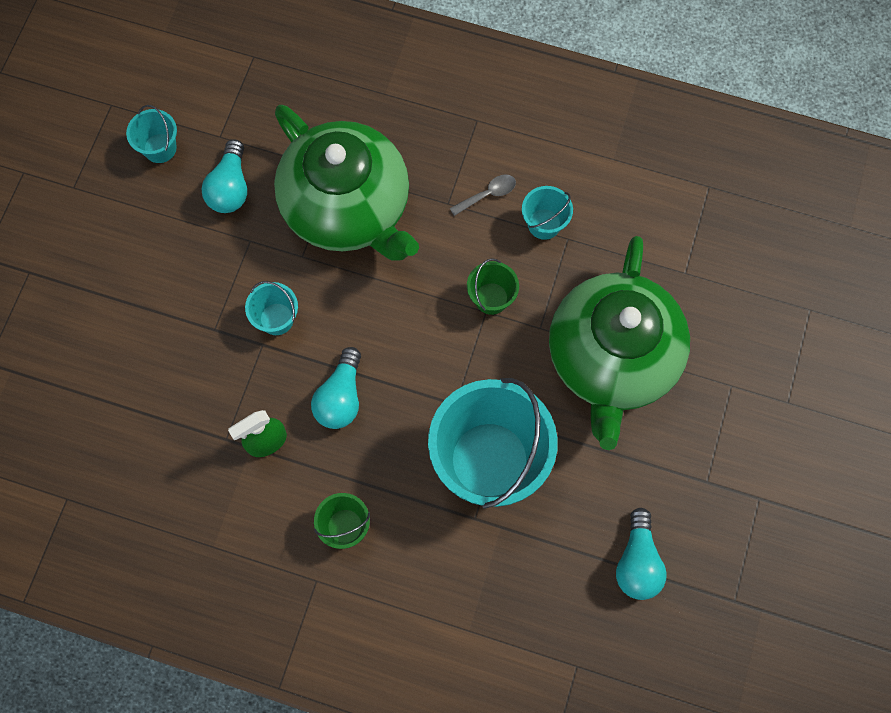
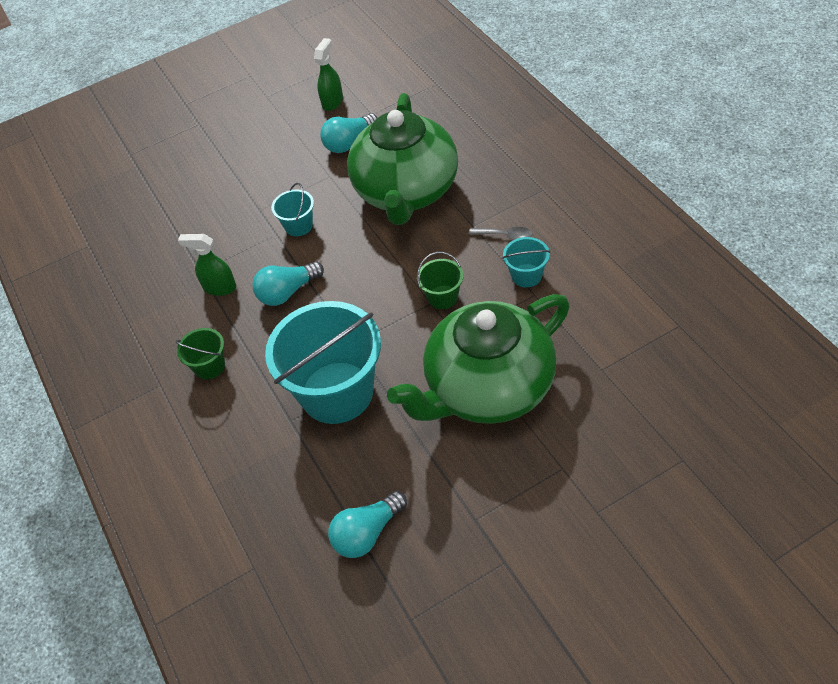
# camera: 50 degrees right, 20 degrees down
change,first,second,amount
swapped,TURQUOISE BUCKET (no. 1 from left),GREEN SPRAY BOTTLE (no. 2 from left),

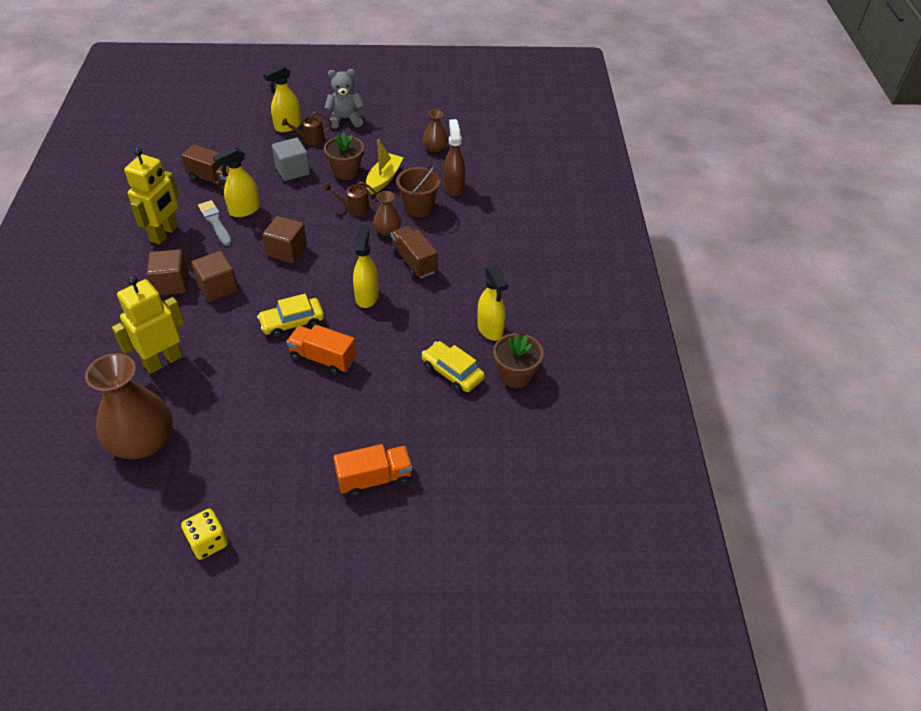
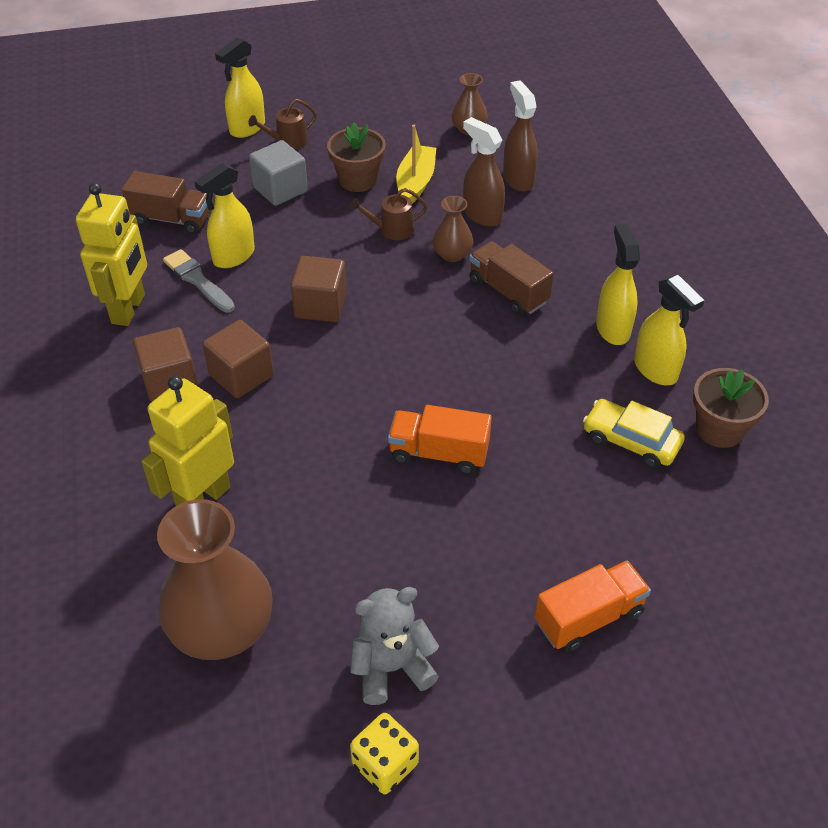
# camera: 10 degrees left, 0 degrees up
change,first,second,amount
gone,YELLOW CAR (no. 1 from left),,
shifted,GREY TEDDY BEAR,,
shifted,YELLOW SPRAY BOTTLE (no. 3 from left),,
swapped,BROWN BUCKET,BROWN SPRAY BOTTLE (no. 1 from left),

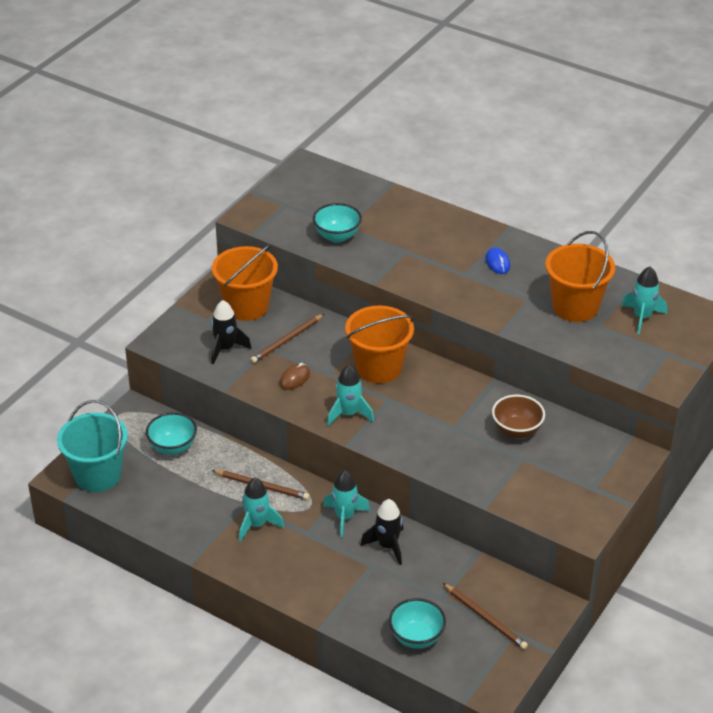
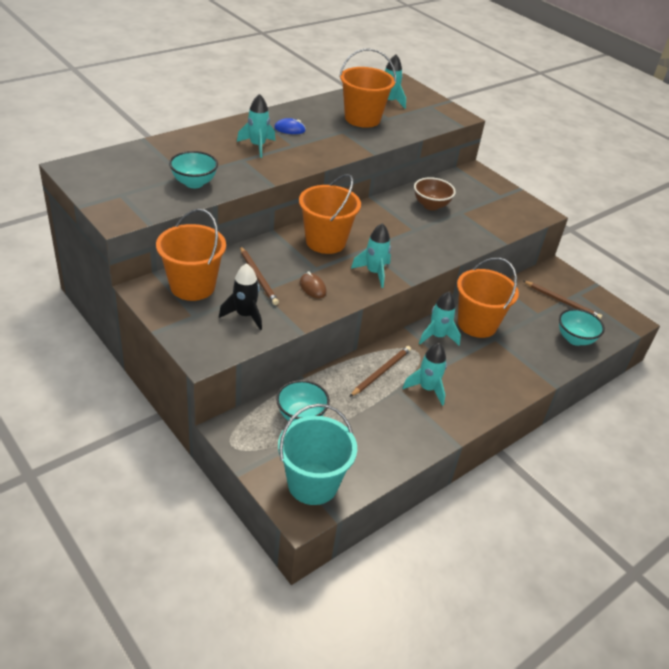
# camera: 75 degrees left, 0 degrees up
change,first,second,amount
new,,TURQUOISE ROCKET (no. 1 from left),
swapped,BLACK ROCKET (no. 2 from left),ORANGE BUCKET (no. 4 from left),
rotated,BROWN PENCIL (no. 3 from left),,60 degrees clockwise

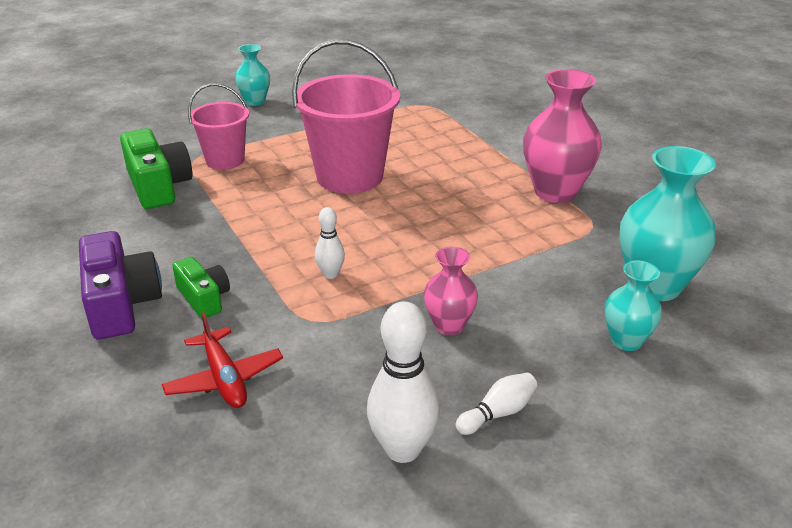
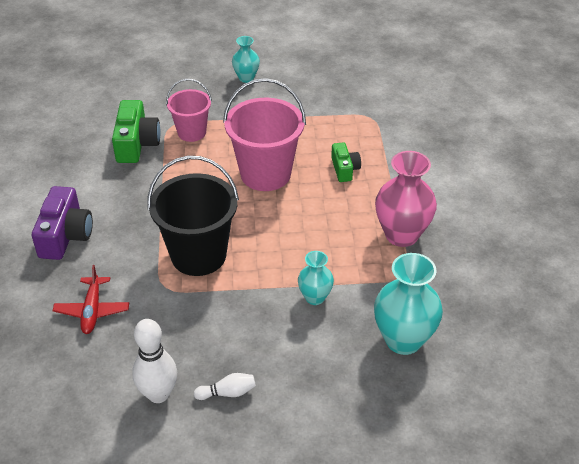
# camera: 25 degrees right, 10 degrees up
change,first,second,amount
gone,PINK VASE (no. 1 from left),,
shifted,GREEN CAMERA (no. 2 from left),,
shifted,TURQUOISE VASE (no. 2 from left),,
swapped,WHITE BOWLING PIN (no. 1 from left),BLACK BUCKET,

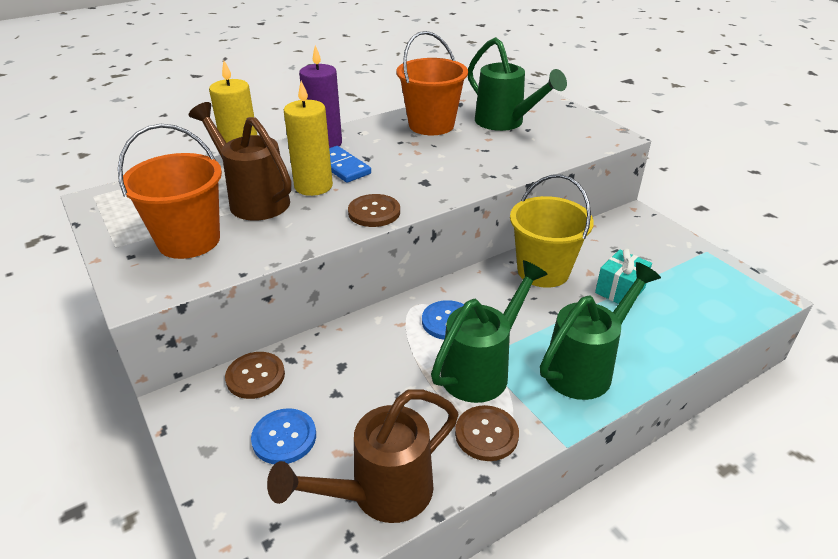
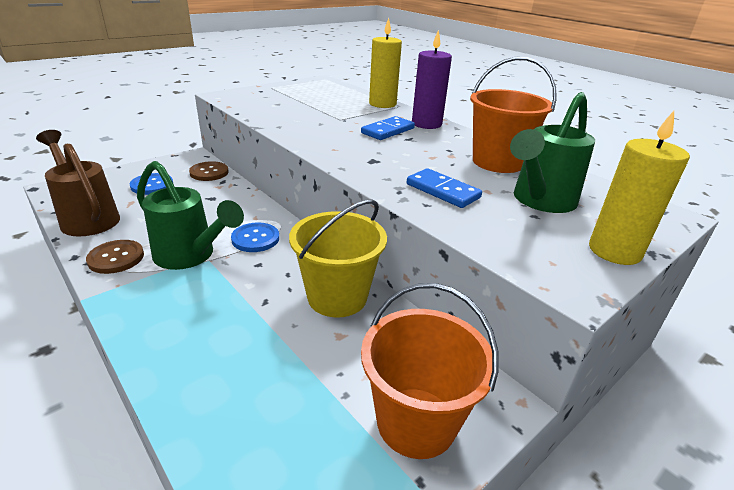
# camera: 80 degrees right, 5 degrees down
change,first,second,amount
gone,BROWN WATERING CAN (no. 1 from left),,
gone,BROWN BUTTON (no. 2 from left),,
gone,GREEN WATERING CAN (no. 3 from left),,
gone,TURQUOISE GIFT,,
new,,BLUE DOMINO (no. 2 from left),
shifted,ORANGE BUCKET (no. 1 from left),,
shifted,YELLOW CANDLE (no. 2 from left),,

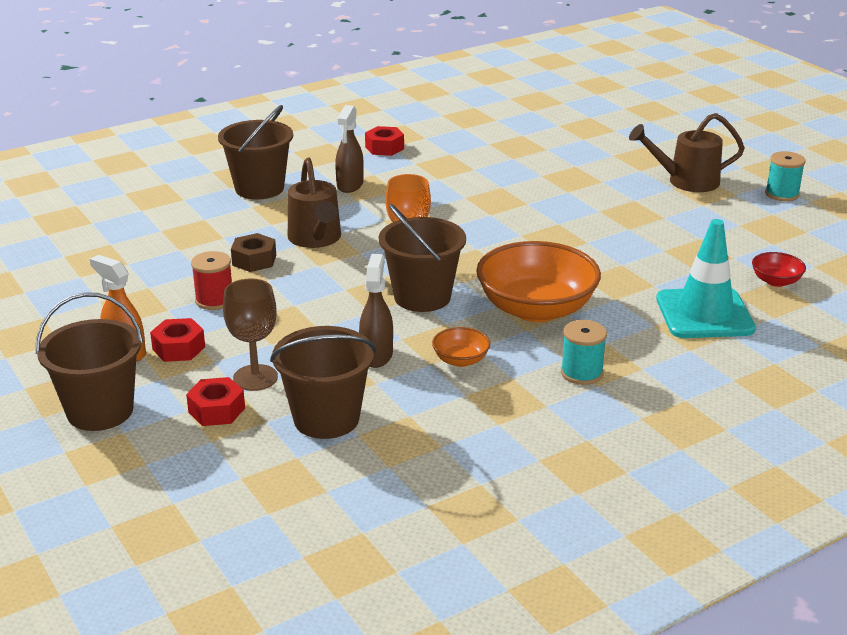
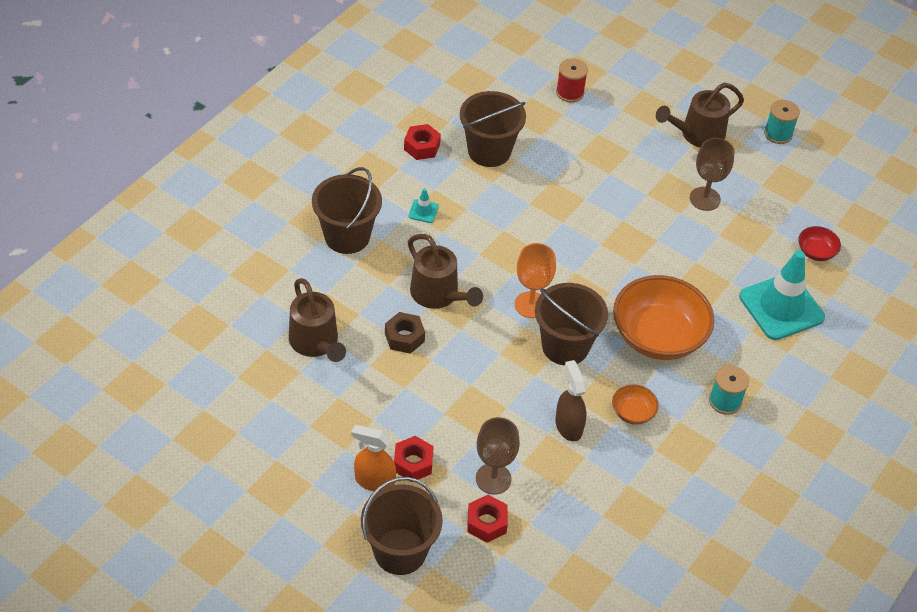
# camera: 25 degrees left, 20 degrees up
change,first,second,amount
new,,BROWN WATERING CAN (no. 1 from left),
new,,BROWN GOBLET (no. 2 from left),
shifted,RED SPOOL,,
shifted,BROWN BUCKET (no. 3 from left),,
swapped,BROWN SPRAY BOTTLE (no. 1 from left),TURQUOISE TRAFFIC CONE (no. 1 from left),

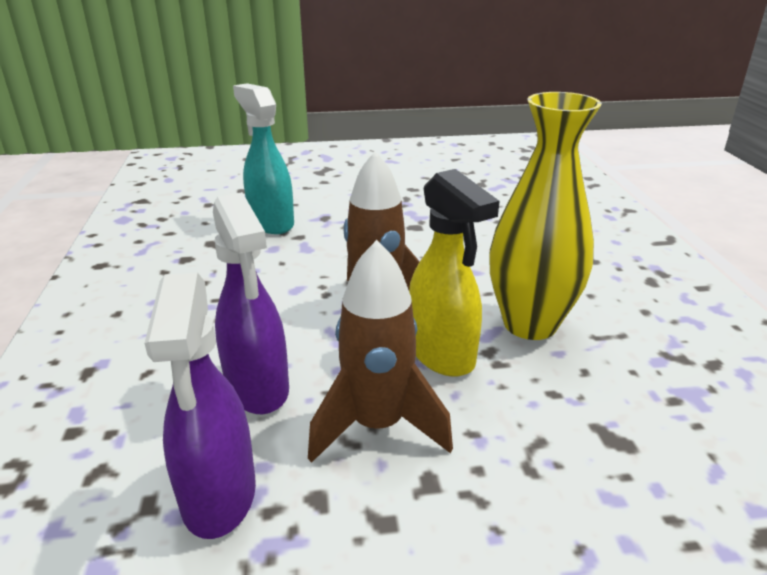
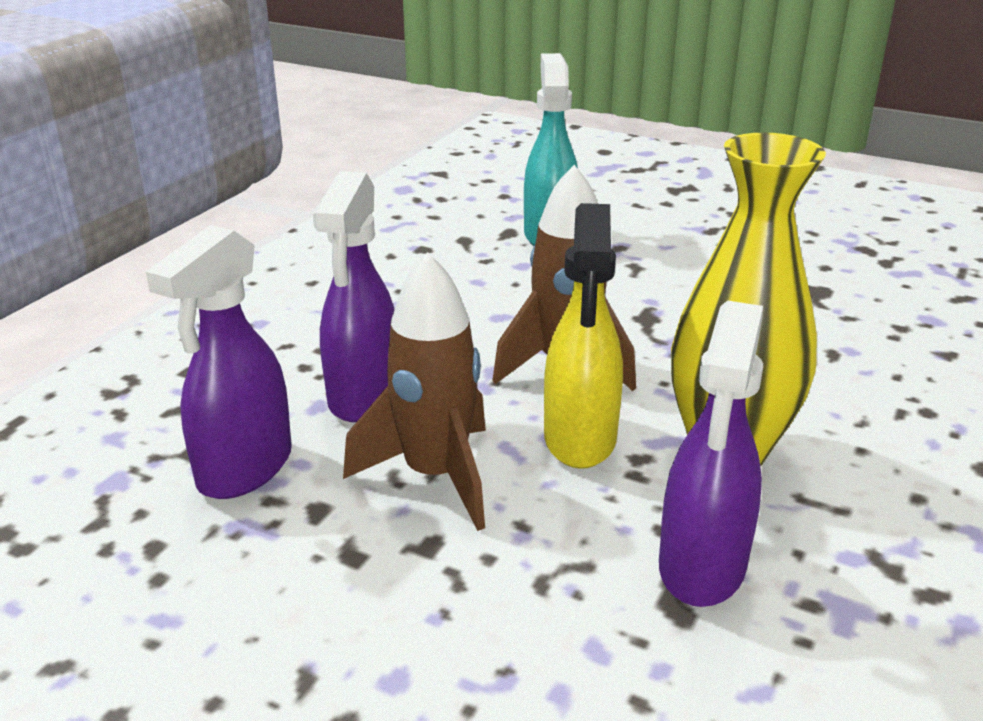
# camera: 35 degrees right, 0 degrees up
change,first,second,amount
new,,PURPLE SPRAY BOTTLE (no. 3 from left),

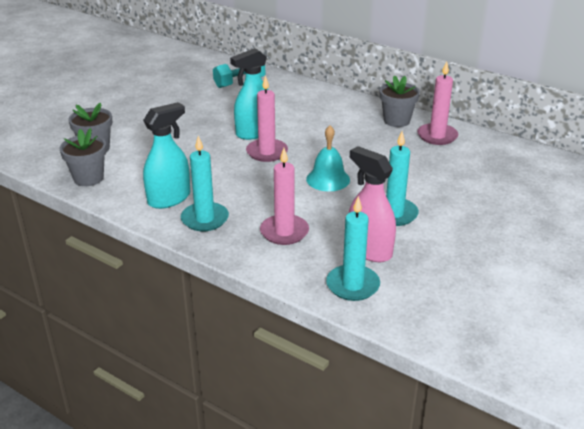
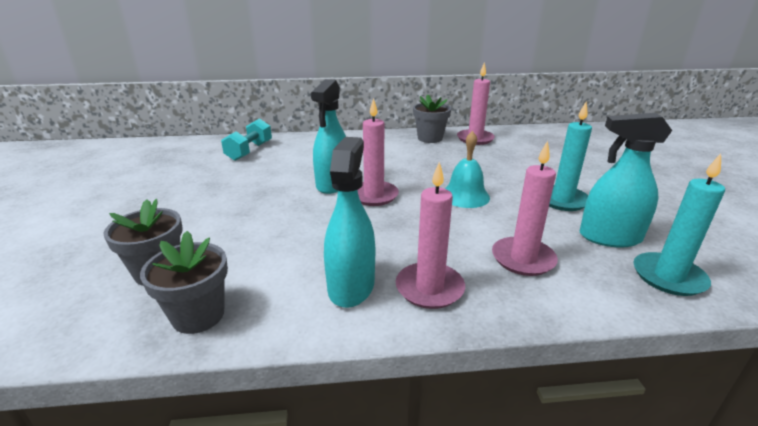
# camera: 40 degrees left, 5 degrees down
change,first,second,amount
repainted,TURQUOISE CANDLE (no. 1 from left),PINK CANDLE (no. 2 from left),
repainted,PINK SPRAY BOTTLE,TURQUOISE SPRAY BOTTLE (no. 3 from left),

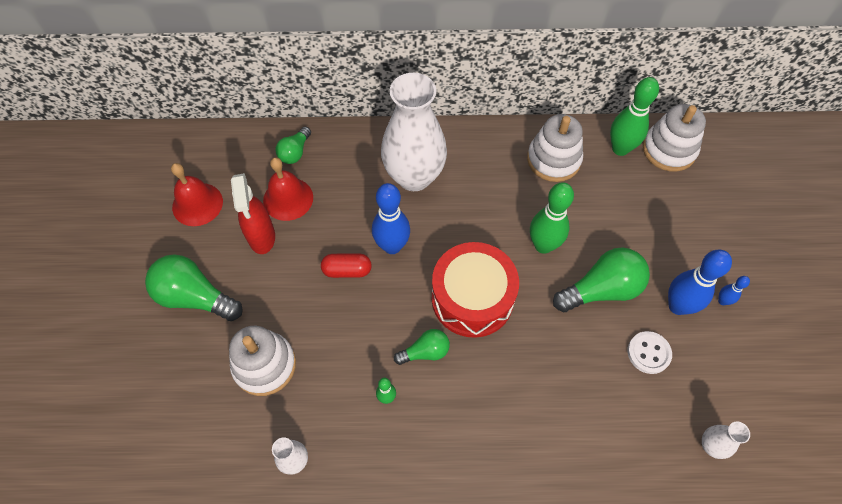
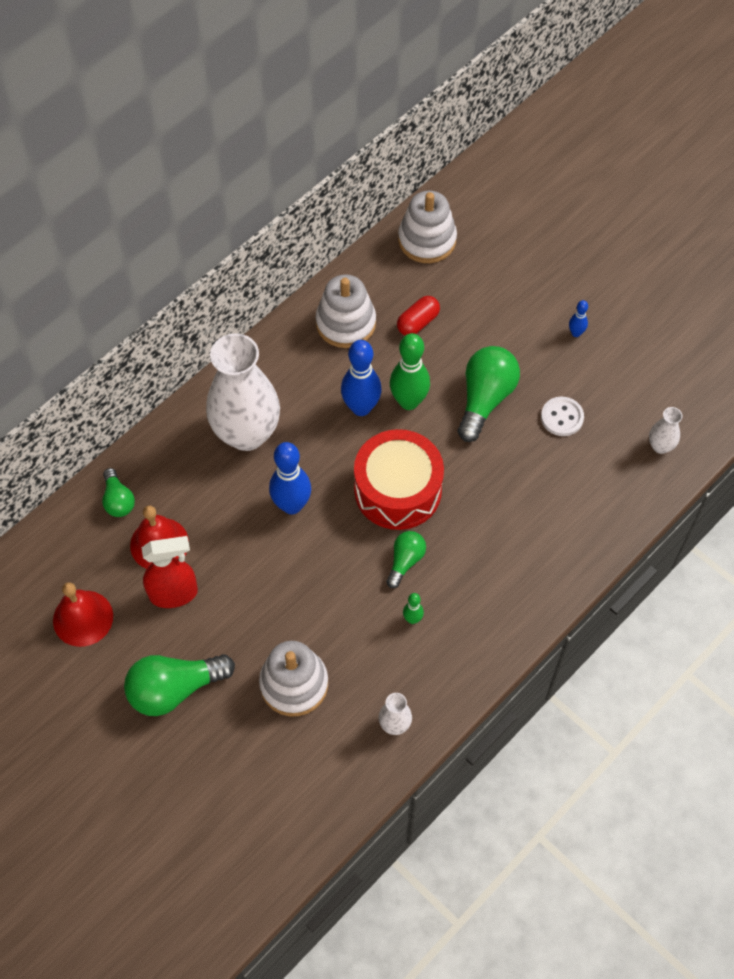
# camera: 45 degrees left, 0 degrees up
change,first,second,amount
gone,GREEN BOWLING PIN (no. 3 from left),,
shifted,RED CAPSULE,,
shifted,BLUE BOWLING PIN (no. 2 from left),,
rotated,RED SPRAY BOTTLE,,45 degrees counterclockwise

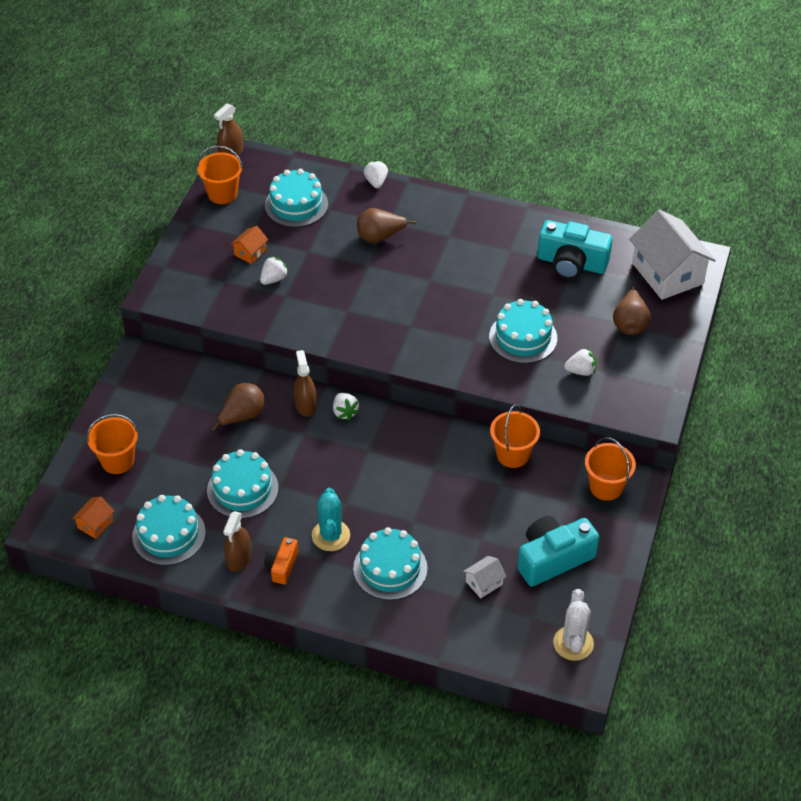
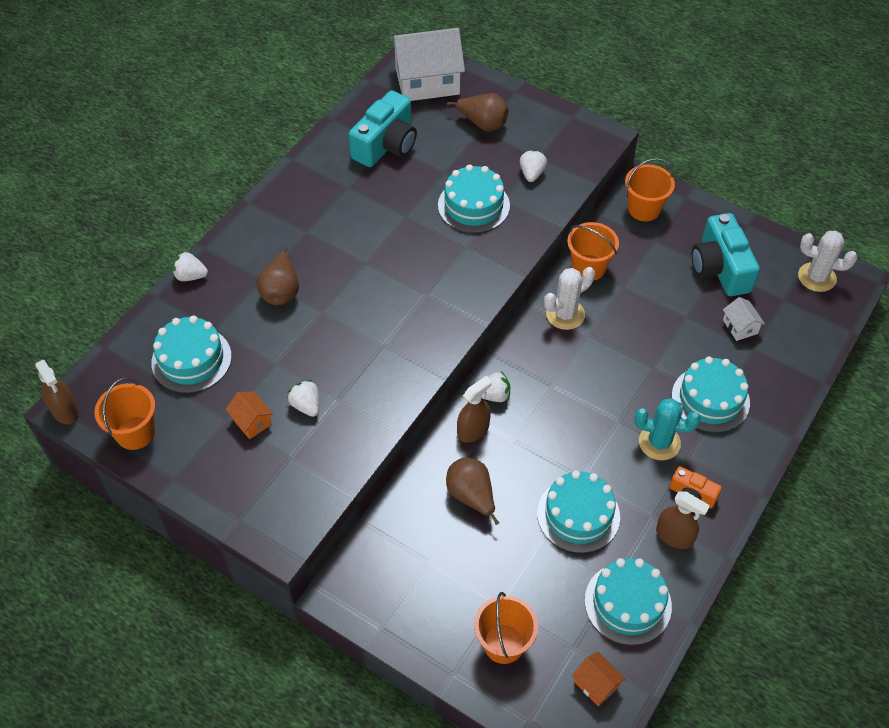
# camera: 75 degrees left, 5 degrees up
change,first,second,amount
new,,WHITE CACTUS (no. 1 from left),
rotated,BROWN SPRAY BOTTLE (no. 3 from left in the first image),BROWN SPRAY BOTTLE (no. 2 from left),135 degrees clockwise

